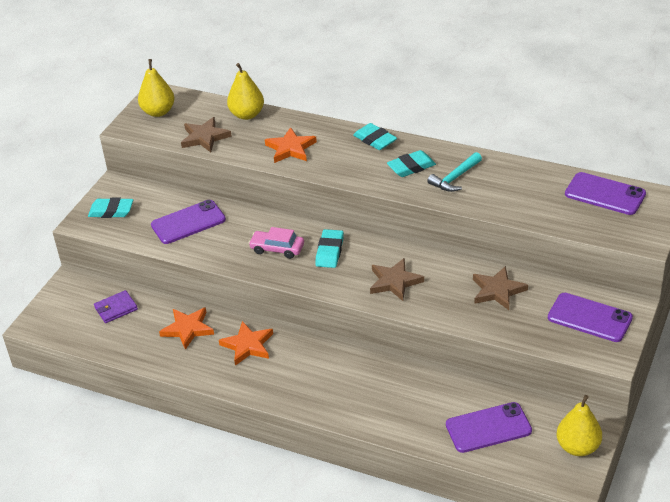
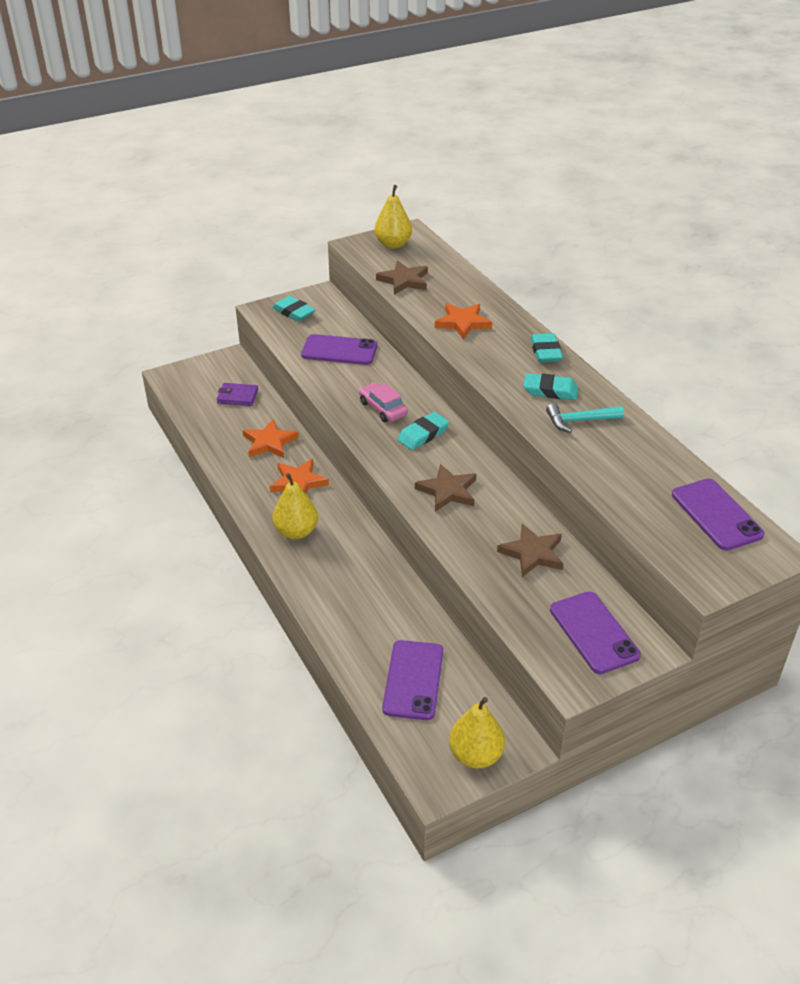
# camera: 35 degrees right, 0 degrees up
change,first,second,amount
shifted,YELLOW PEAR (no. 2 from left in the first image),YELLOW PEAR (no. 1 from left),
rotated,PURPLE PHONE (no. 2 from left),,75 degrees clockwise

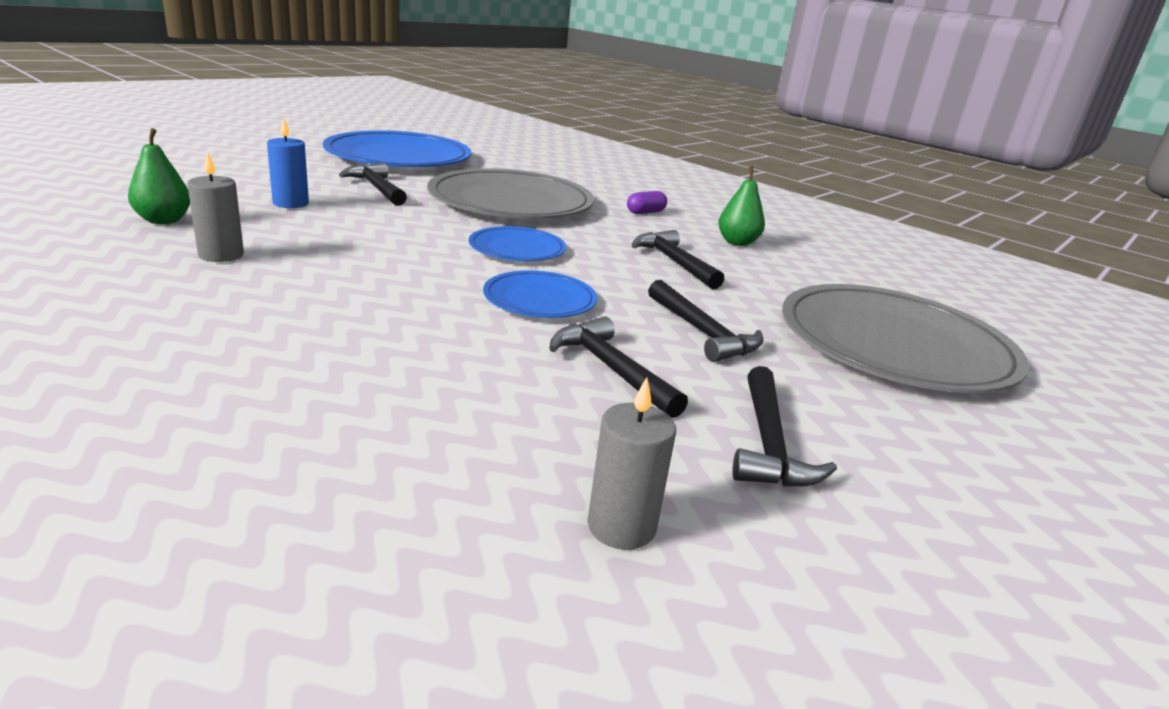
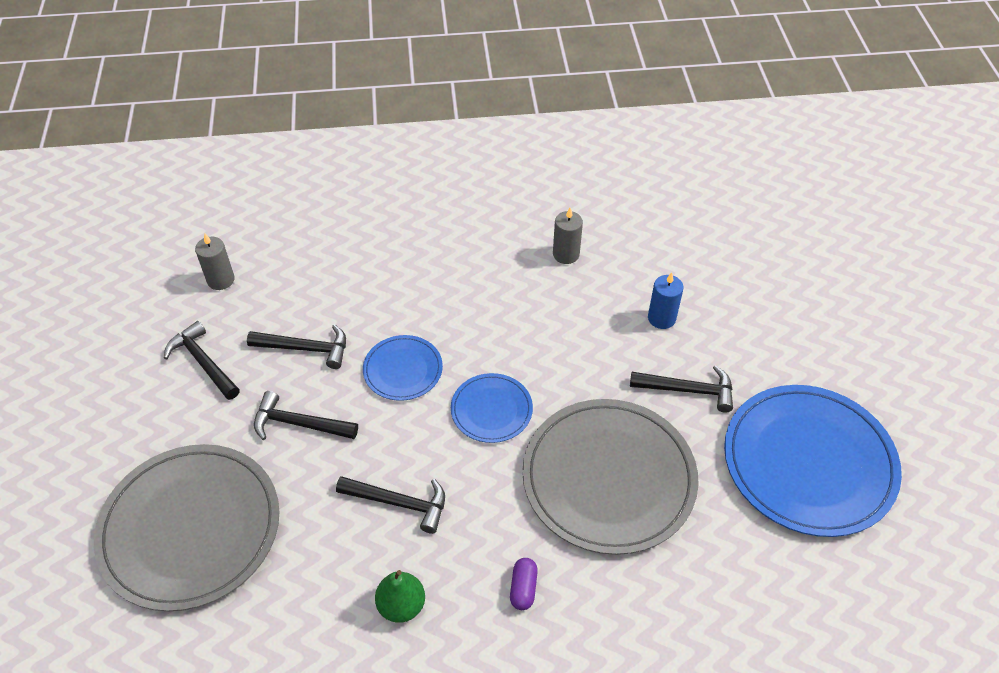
# camera: 135 degrees right, 25 degrees up
change,first,second,amount
gone,GREEN PEAR (no. 1 from left),,

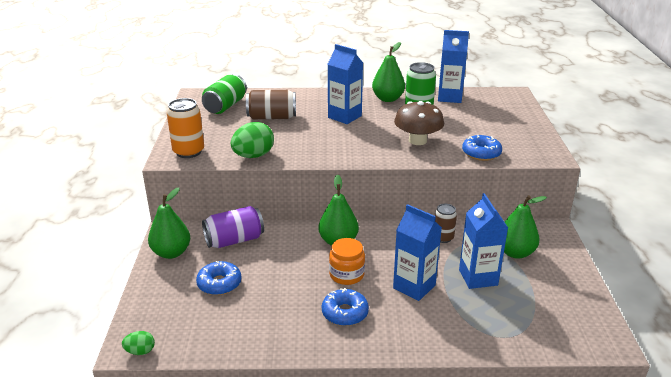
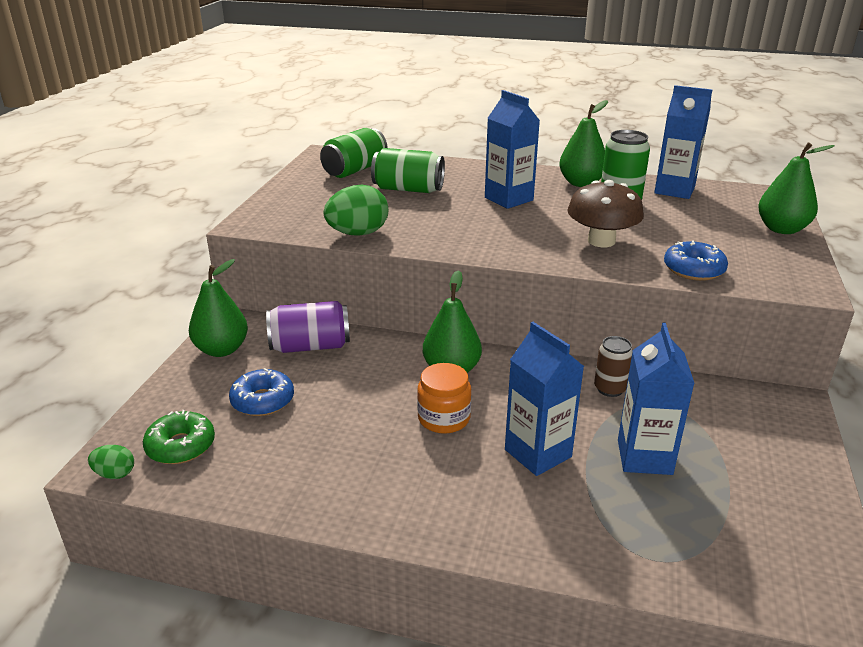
# camera: 15 degrees right, 0 degrees up
change,first,second,amount
gone,ORANGE CAN,,
gone,BLUE DONUT (no. 2 from left),,
new,,GREEN DONUT,
shifted,GREEN PEAR (no. 4 from left),,
repainted,BROWN CAN (no. 1 from left),GREEN CAN (no. 2 from left),

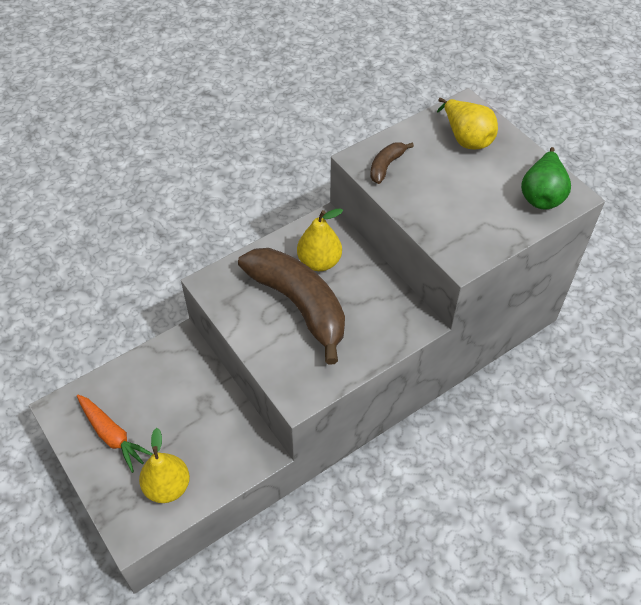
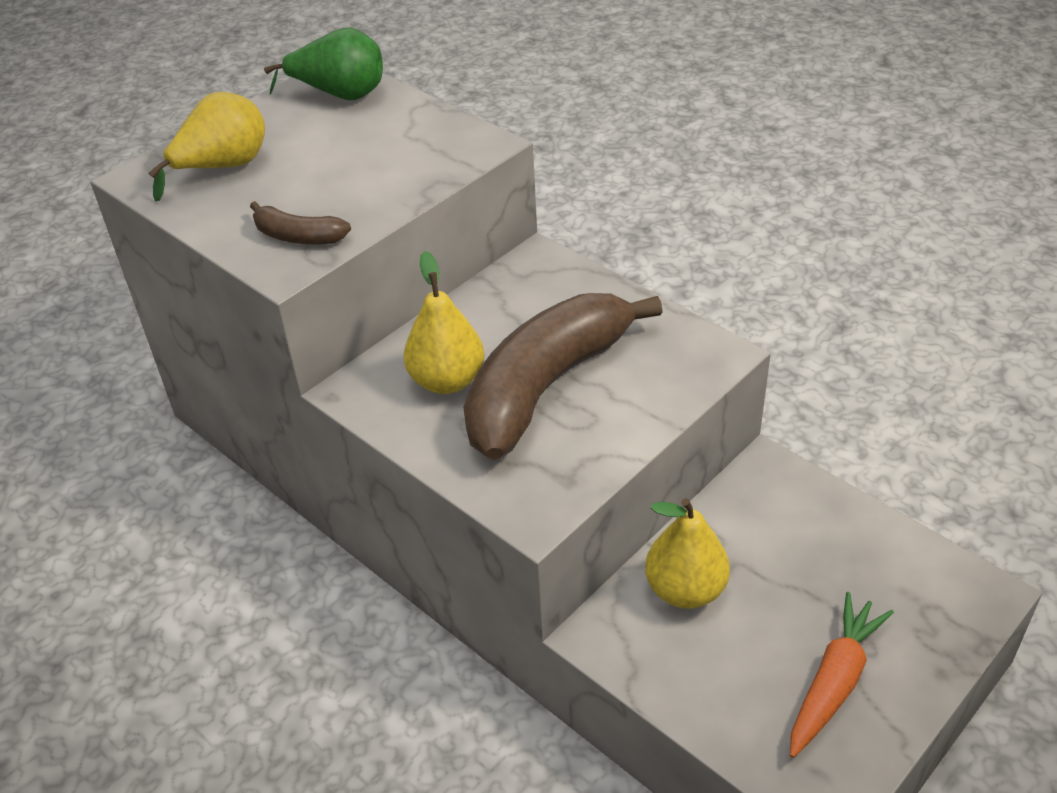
# camera: 100 degrees left, 10 degrees down
change,first,second,amount
shifted,YELLOW PEAR (no. 1 from left in the first image),YELLOW PEAR (no. 3 from left),

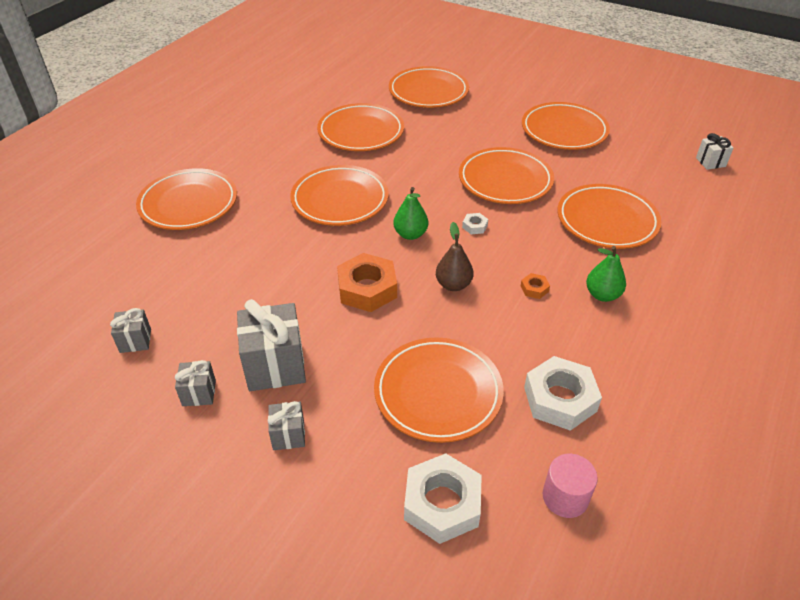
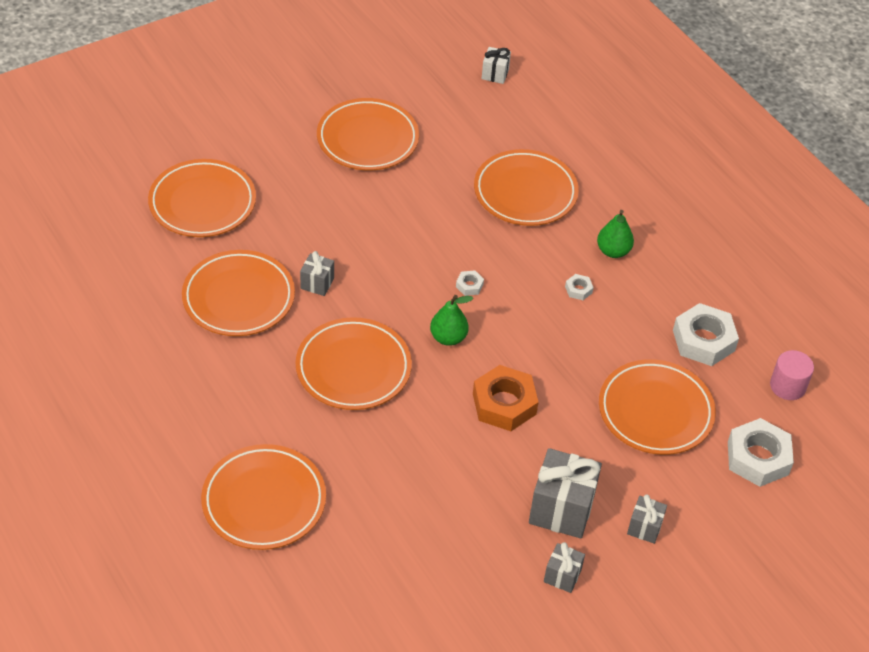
# camera: 65 degrees left, 5 degrees up
change,first,second,amount
gone,BROWN PEAR,,
gone,ORANGE PLATE (no. 6 from left),,
shifted,GREY GIFT (no. 1 from left),,
repainted,ORANGE NUT (no. 2 from left),WHITE NUT (no. 2 from left),

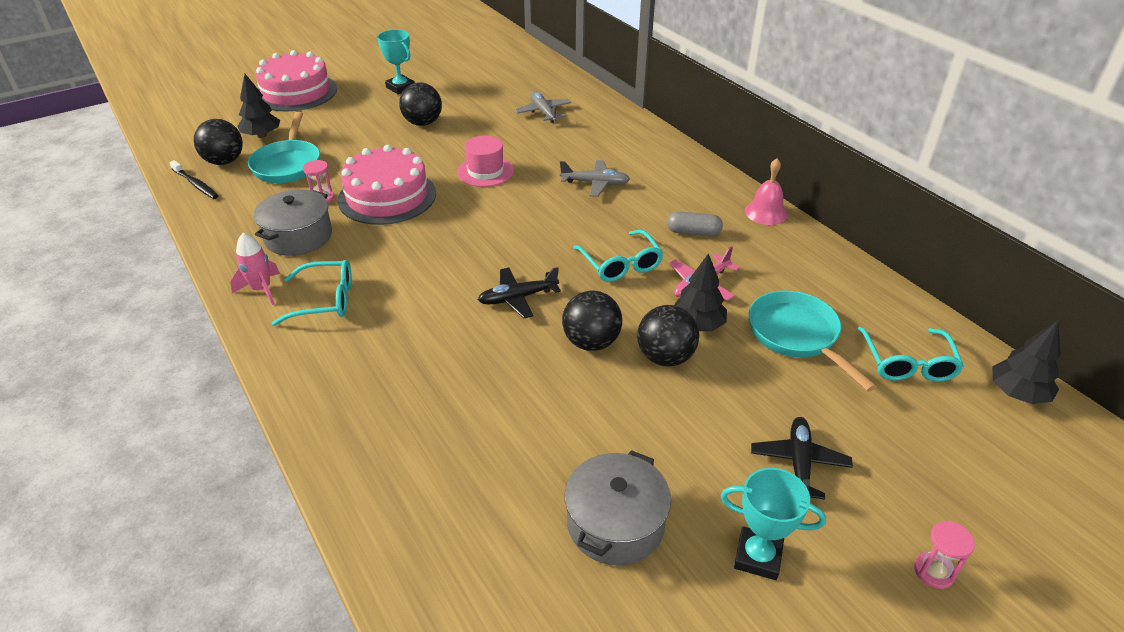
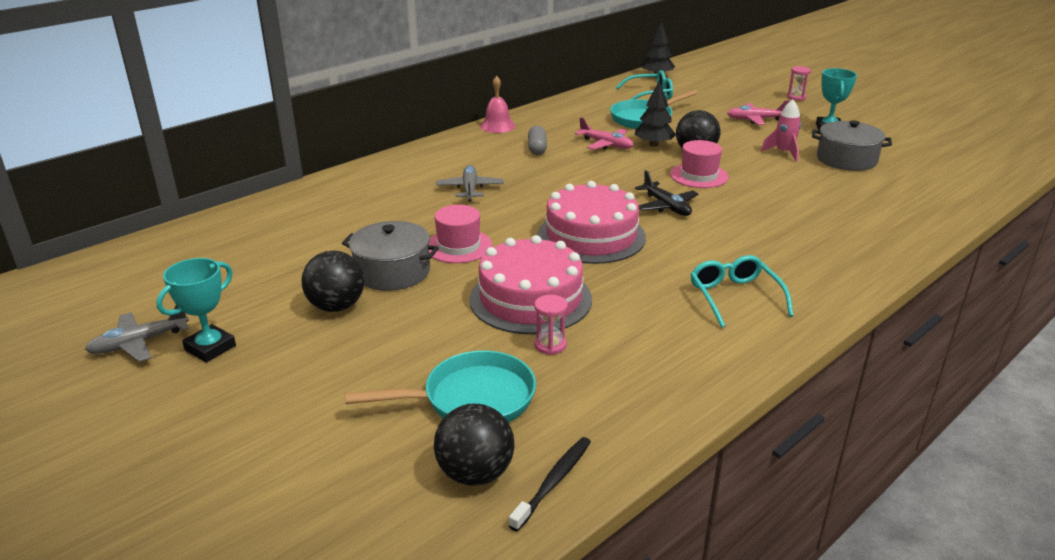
# camera: 100 degrees left, 10 degrees down
change,first,second,amount
gone,BLACK TREE (no. 1 from left),,
gone,TURQUOISE GLASSES (no. 2 from left),,
shifted,PINK ROCKET,,
shifted,GREY POT (no. 1 from left),,
shifted,PINK CAKE (no. 1 from left in the first image),PINK CAKE (no. 2 from left),
shifted,GREY PLANE (no. 1 from left),,
swapped,BLACK BALL (no. 3 from left),PINK HAT (no. 2 from left),
repainted,BLACK PLANE (no. 2 from left),PINK PLANE (no. 2 from left),

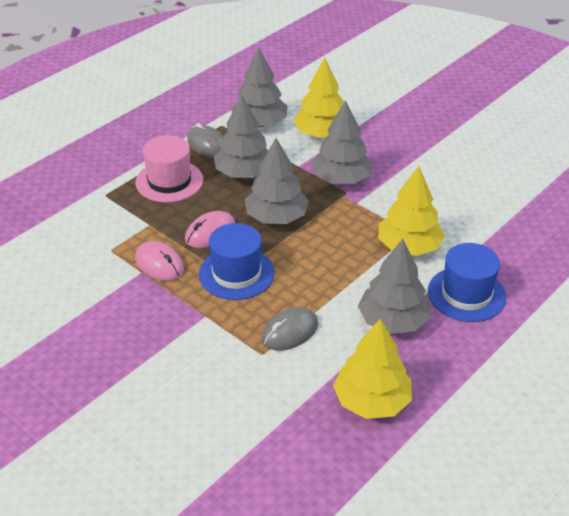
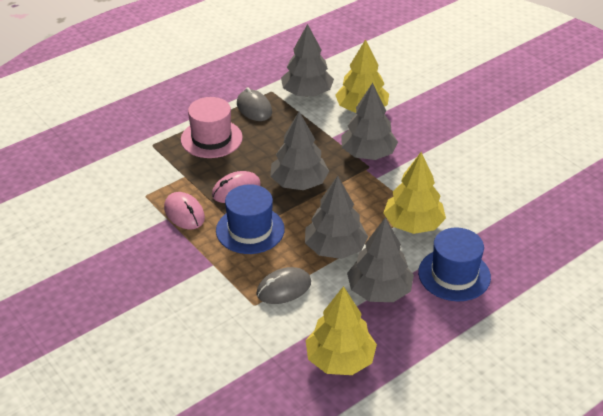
# camera: 10 degrees right, 0 degrees up
change,first,second,amount
shifted,GREY TREE (no. 1 from left in the first image),GREY TREE (no. 3 from left),

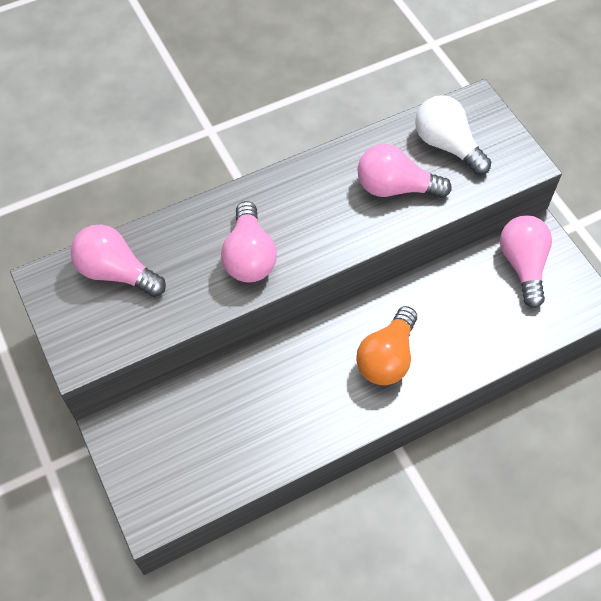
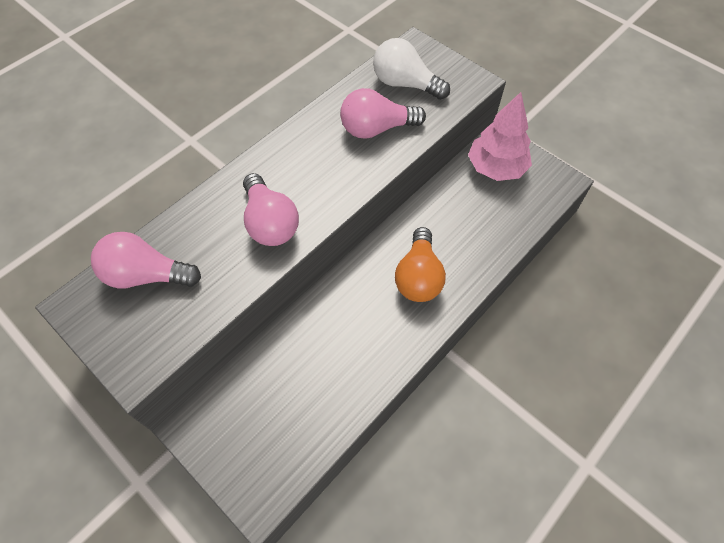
# camera: 20 degrees left, 0 degrees up
change,first,second,amount
swapped,PINK LIGHT BULB (no. 4 from left),PINK TREE,

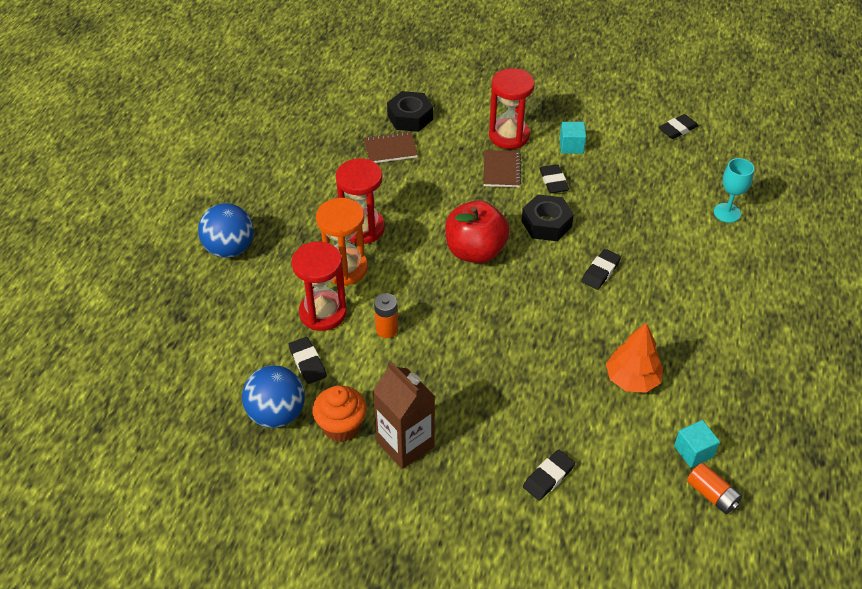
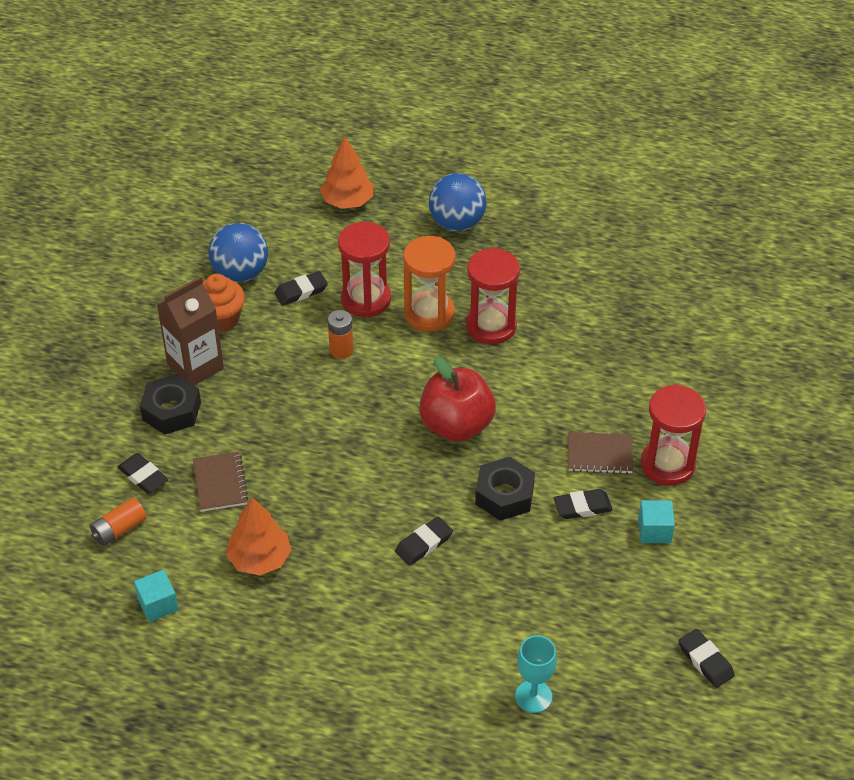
# camera: 90 degrees right, 0 degrees up
change,first,second,amount
new,,ORANGE TREE (no. 2 from left),
shifted,BROWN NOTEBOOK (no. 1 from left),,
shifted,BLACK NUT (no. 1 from left),,
shifted,ORANGE BATTERY (no. 2 from left in the first image),ORANGE BATTERY (no. 1 from left),
rotated,BLACK ERASER (no. 4 from left in the first image),BLACK ERASER (no. 3 from left),75 degrees counterclockwise

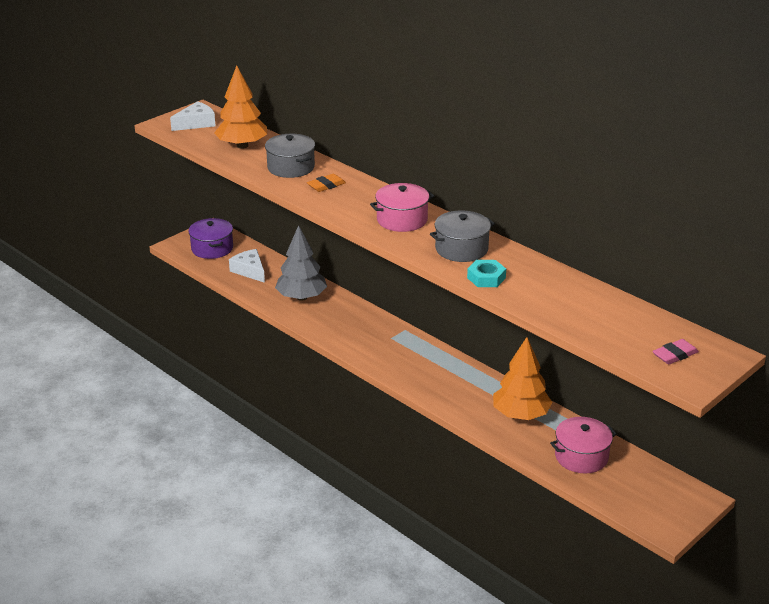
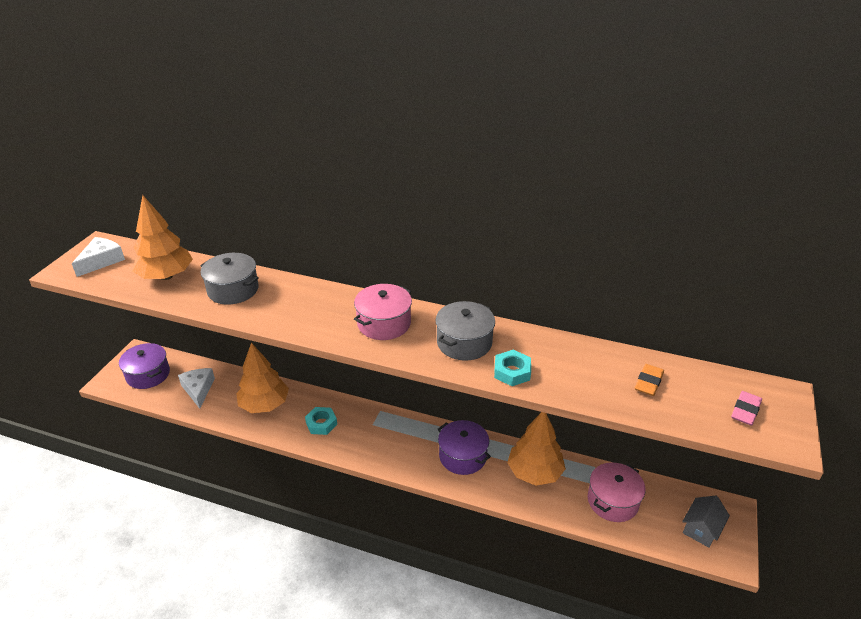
# camera: 25 degrees left, 5 degrees up
change,first,second,amount
new,,TURQUOISE NUT (no. 1 from left),
new,,PURPLE POT (no. 2 from left),
new,,GREY HOUSE,
shifted,ORANGE ERASER,,
repainted,GREY TREE,ORANGE TREE (no. 2 from left),
rotated,WHITE CHEESE (no. 2 from left),,45 degrees clockwise

